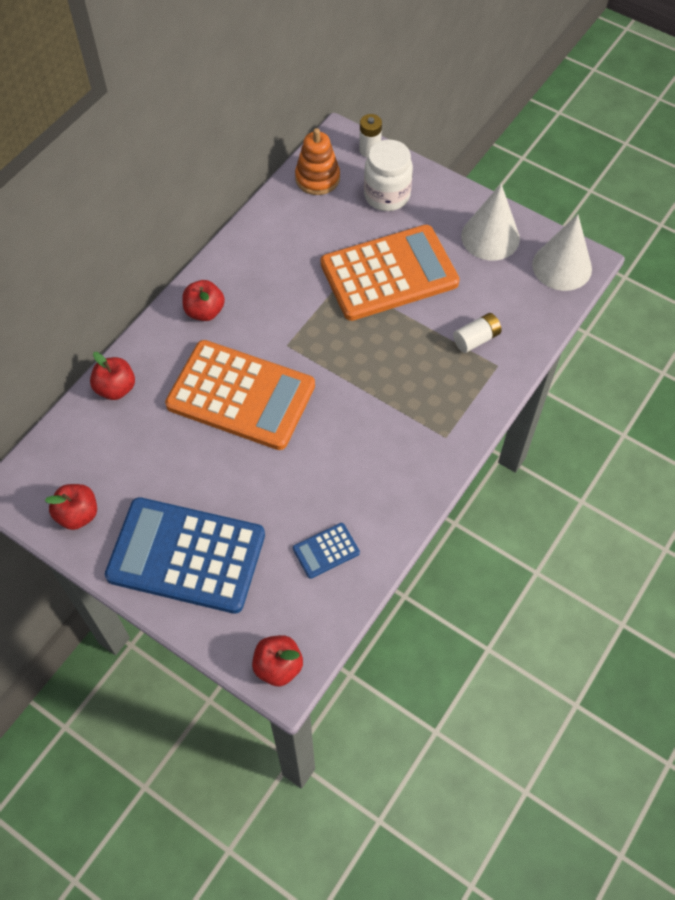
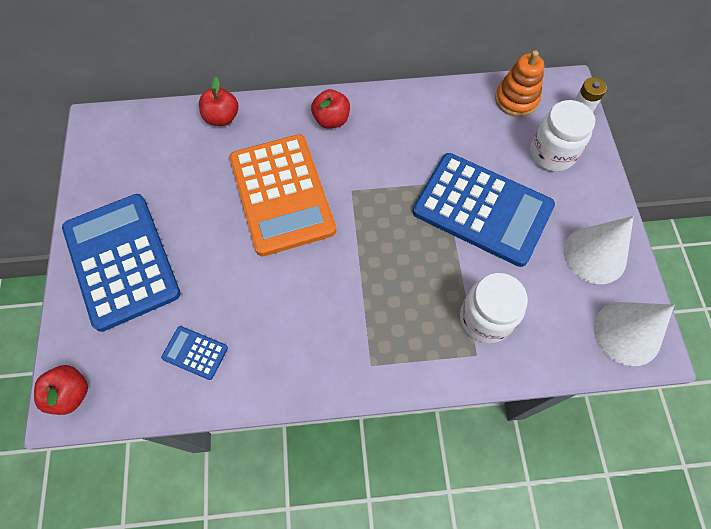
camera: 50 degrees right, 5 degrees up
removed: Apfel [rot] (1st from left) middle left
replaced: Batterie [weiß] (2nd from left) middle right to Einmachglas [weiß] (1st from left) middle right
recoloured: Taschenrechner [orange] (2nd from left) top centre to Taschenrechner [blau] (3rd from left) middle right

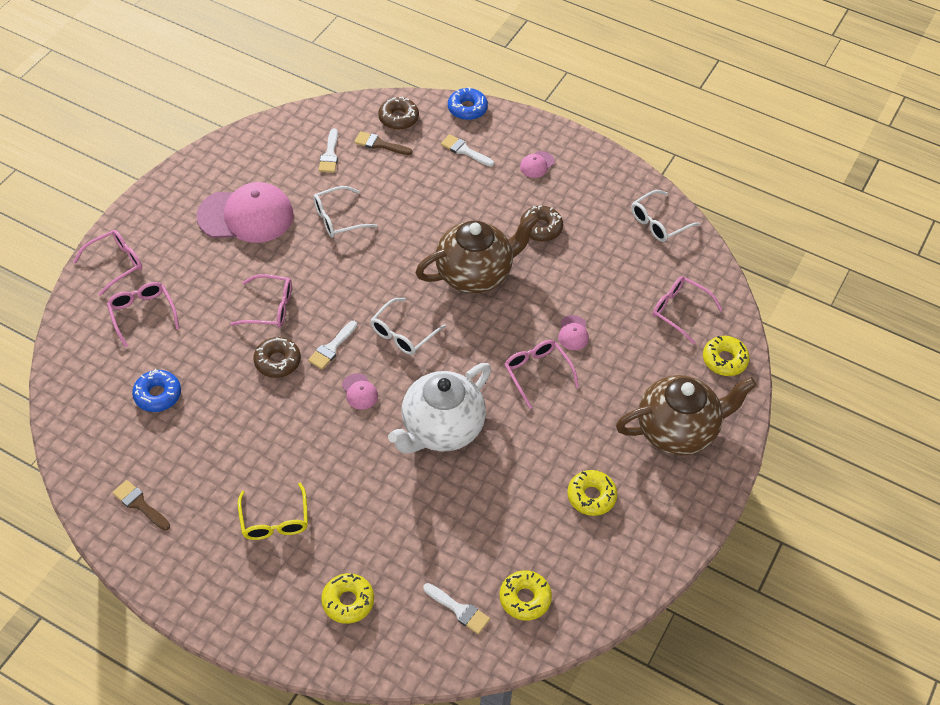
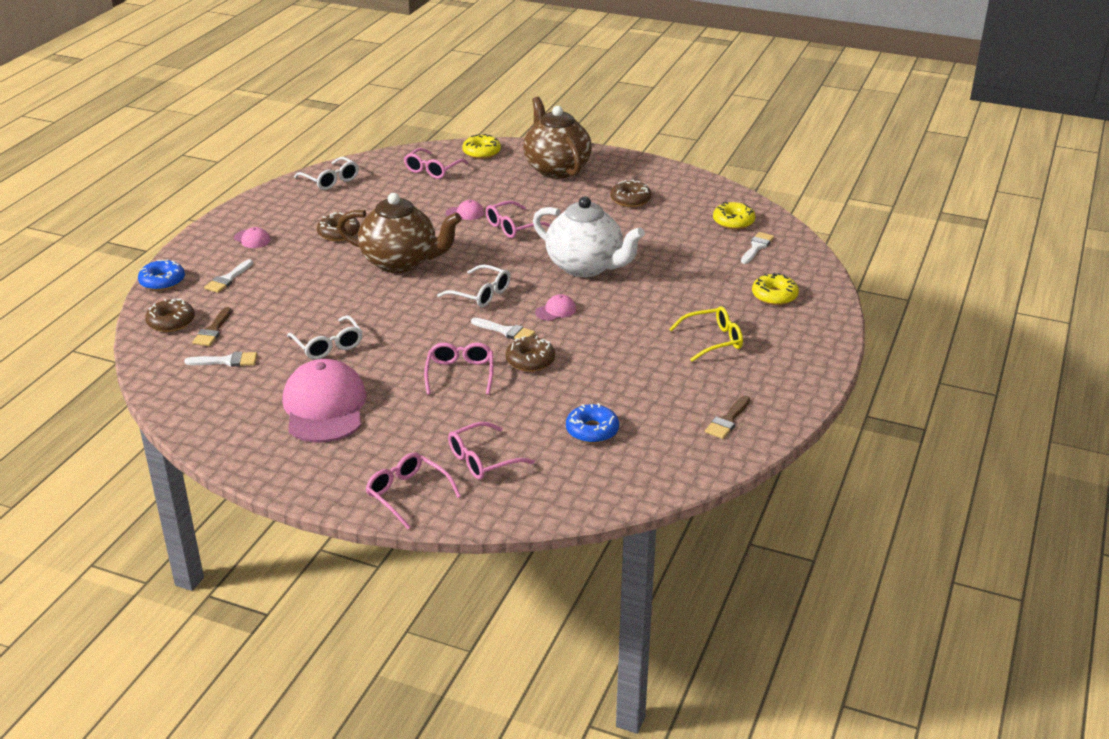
camera: 95 degrees left, 20 degrees down
recoloured: Donut [gelb] (3rd from left) bottom centre to Donut [braun] (4th from left) top centre
turned: Teekanne [braun] (1st from left) centre = top centre 135 degrees clockwise

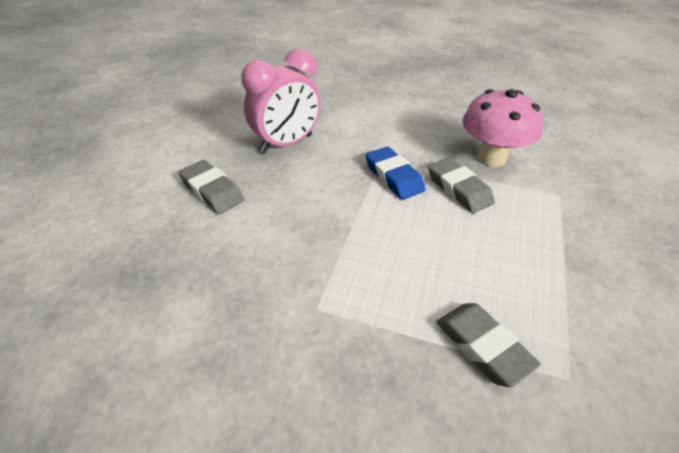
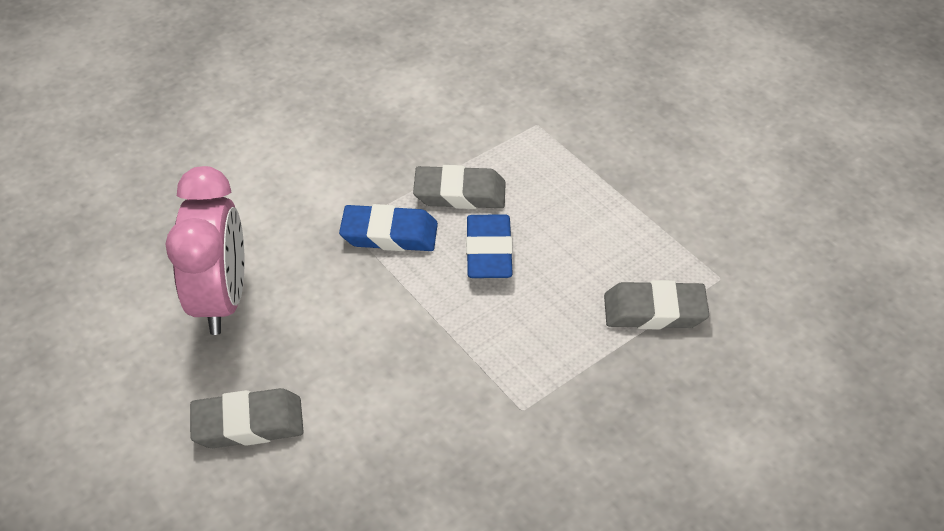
camera: 55 degrees left, 5 degrees up
removed: Pilz [rosa] top right
added: Radiergummi [blau] (2nd from left) centre

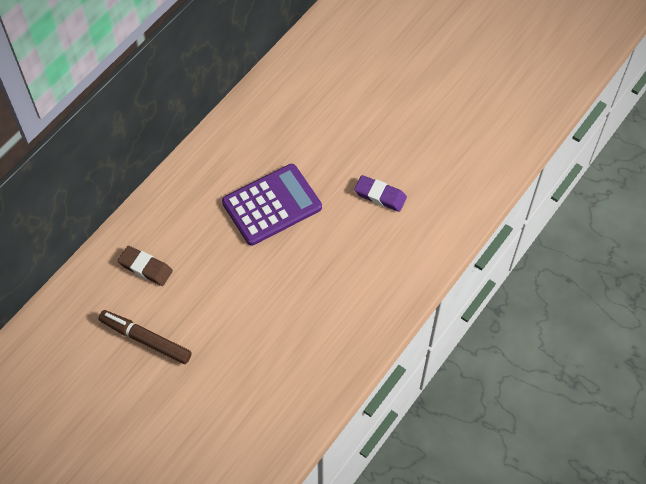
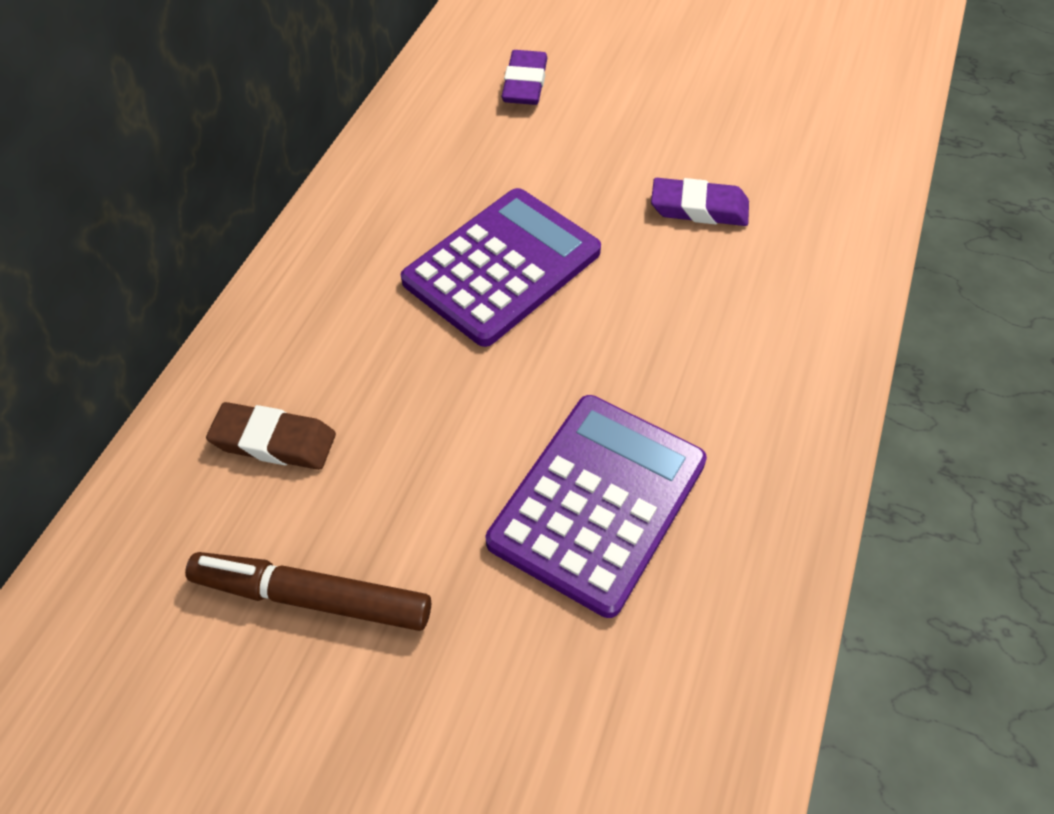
camera: 15 degrees left, 5 degrees down
added: Taschenrechner [lila] (2nd from left) centre; Radiergummi [lila] (1st from left) top centre

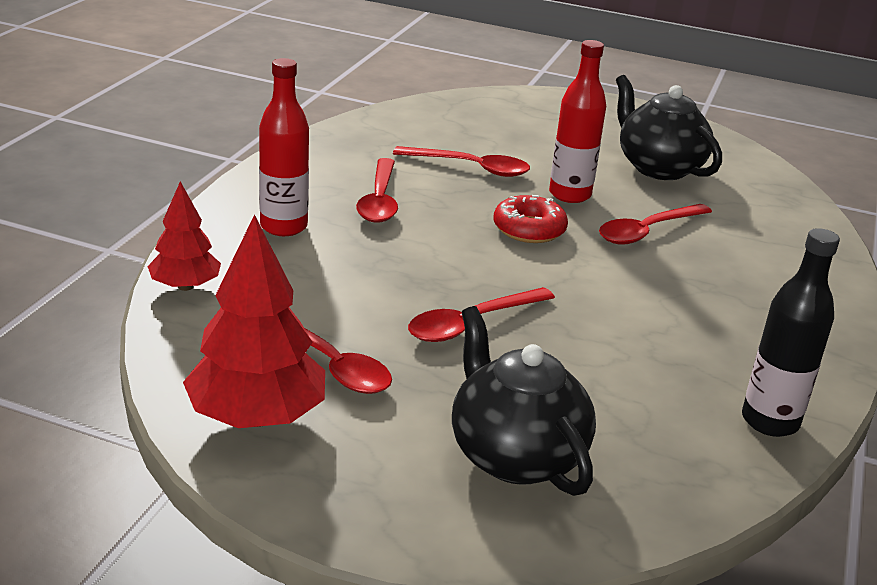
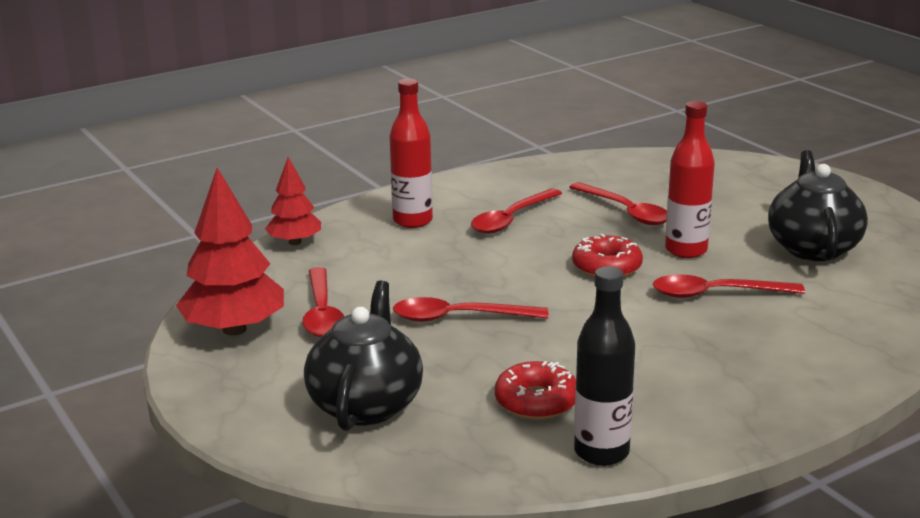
camera: 40 degrees right, 5 degrees down
added: Donut [rot] (1st from left) bottom centre

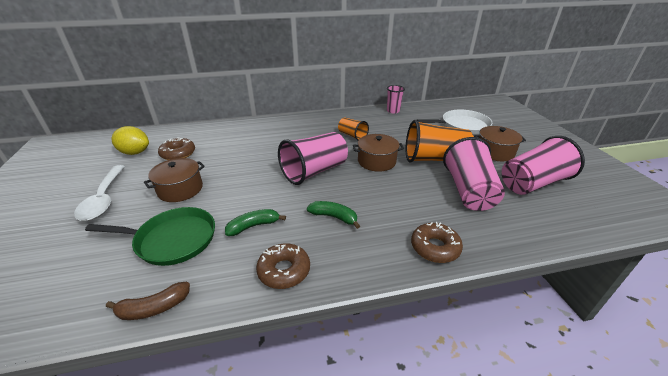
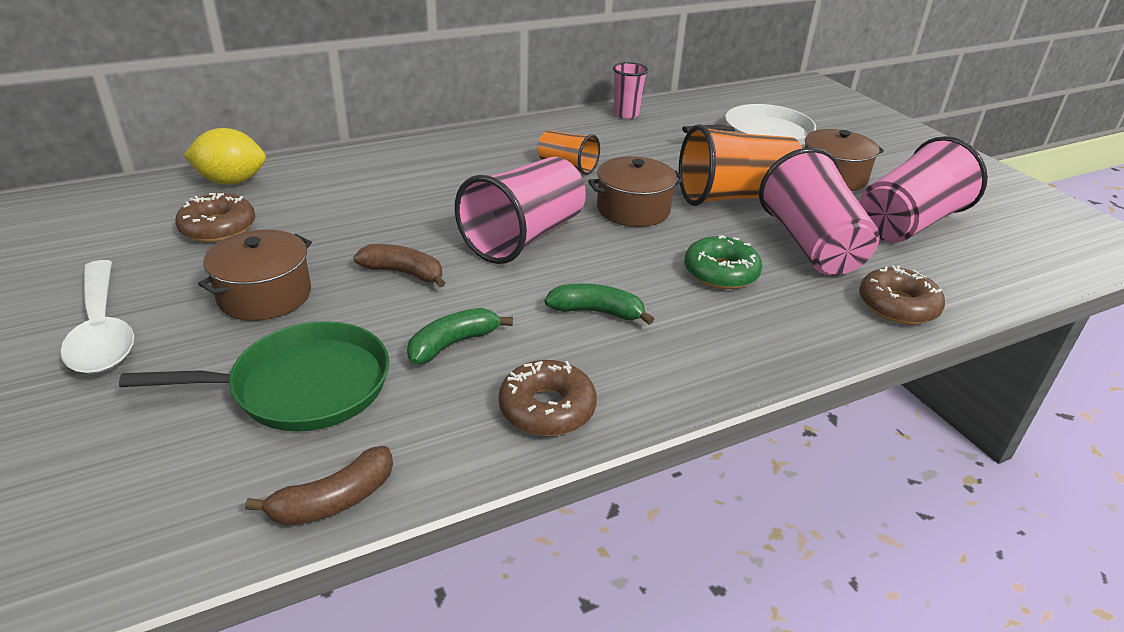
camera: 15 degrees left, 0 degrees up
added: Banane [braun] (2nd from left) centre; Donut [grün] centre
moved: Zitrone [gelb] middle left to top left; Donut [braun] (3rd from left) centre to middle right

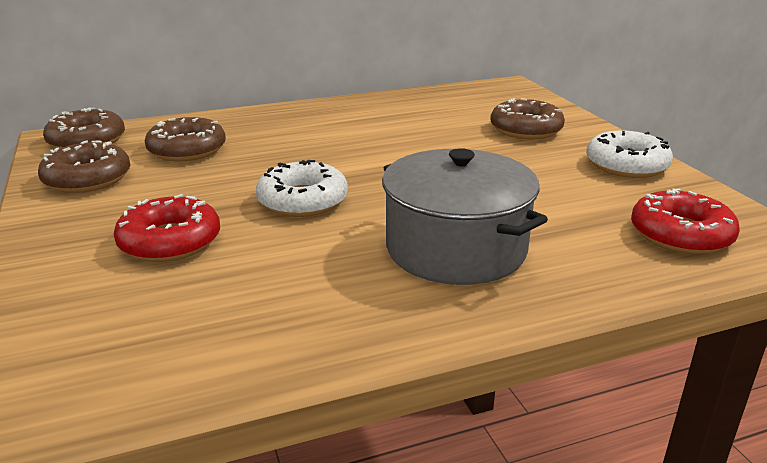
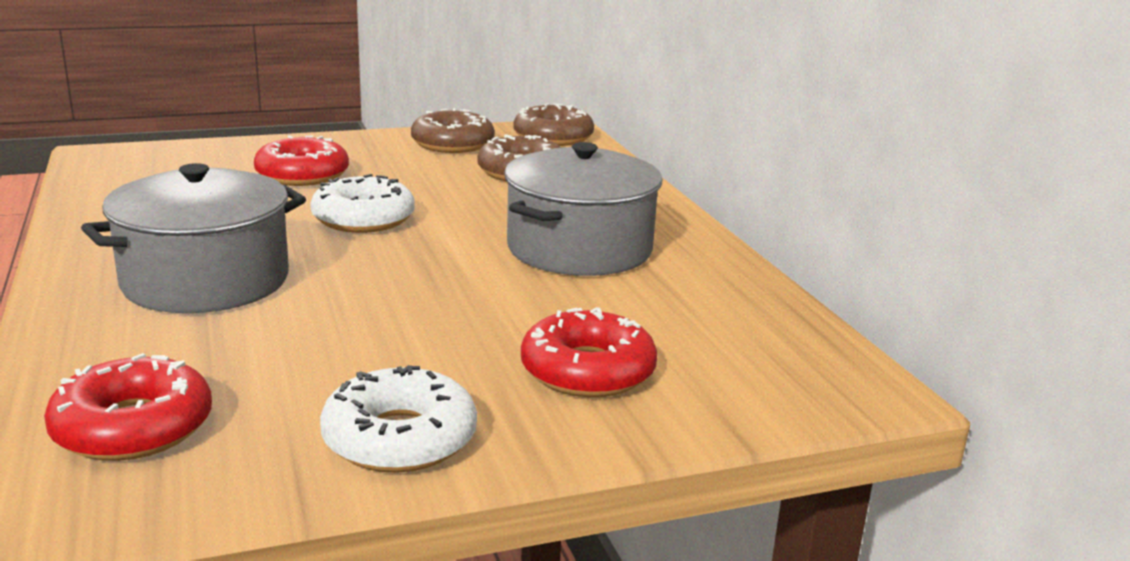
camera: 90 degrees right, 5 degrees down
added: Kochtopf [grau] (2nd from left) centre
recoloured: Donut [braun] (4th from left) top right to Donut [rot] (3rd from left) centre

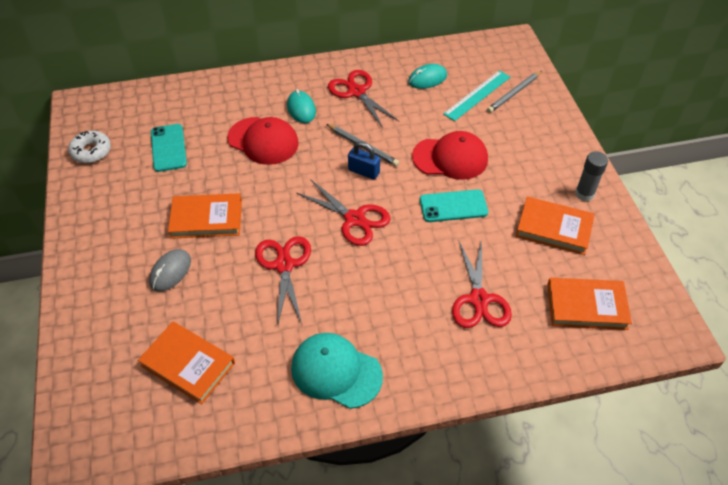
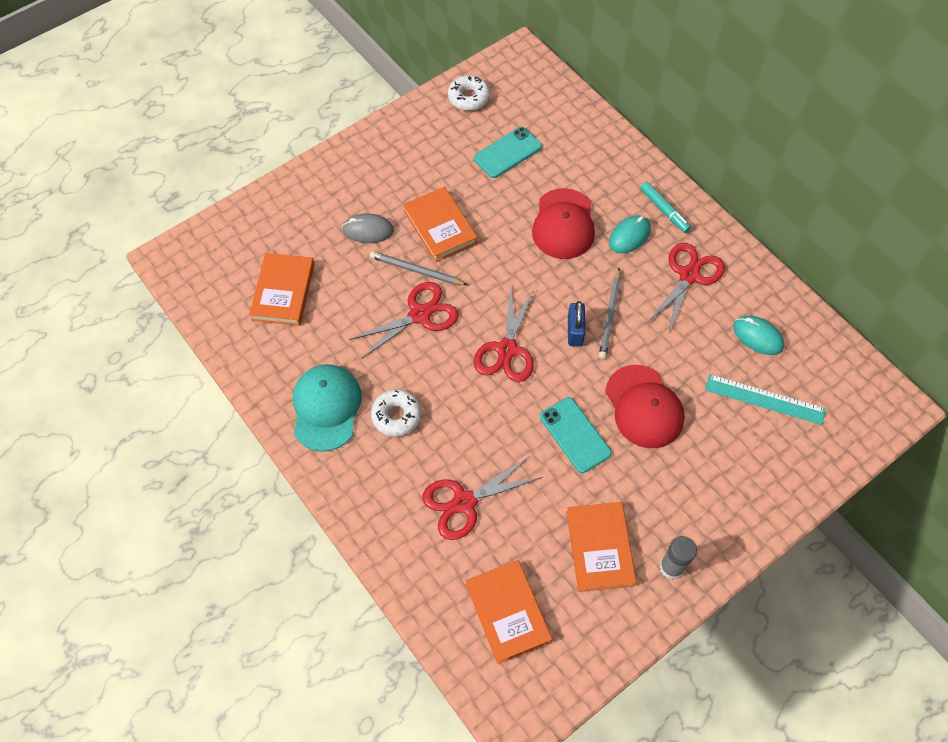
camera: 65 degrees right, 10 degrees up
added: Donut [weiß] (1st from left) centre; Filzstift [türkis] top right
moved: Bleistift [grau] (2nd from left in the first image) top right to Bleistift [grau] (1st from left) centre

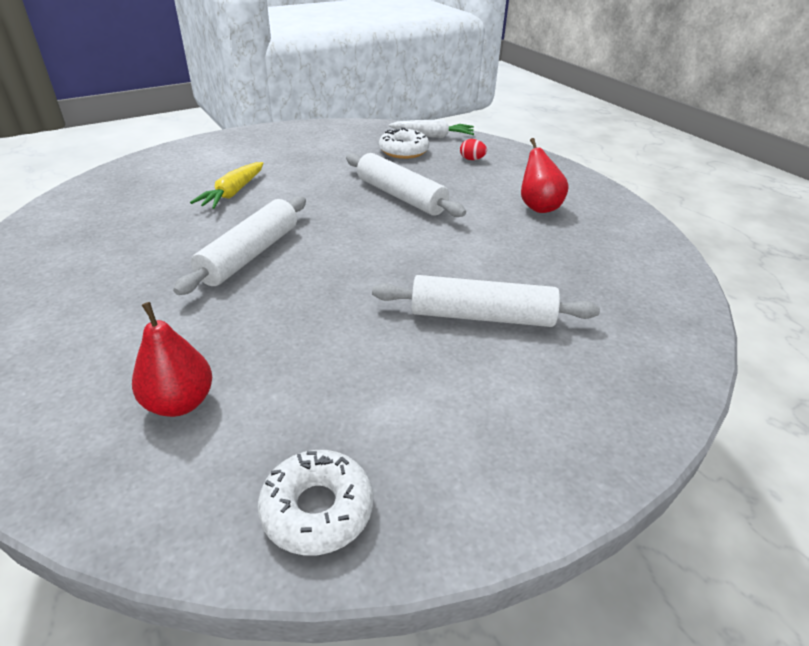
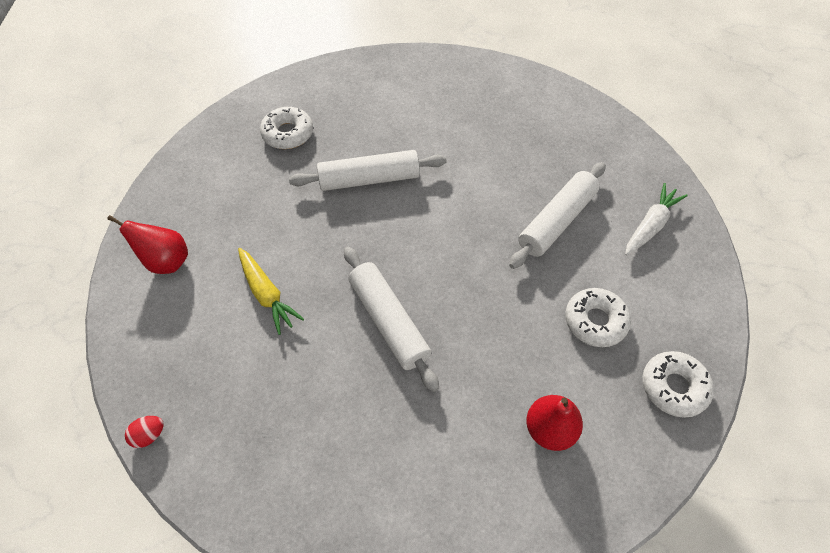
camera: 55 degrees left, 20 degrees up
added: Donut [weiß] (2nd from left) middle right
moved: Karotte [weiß] top centre to middle right; Ei [rot] top centre to bottom left; Birne [rot] (2nd from left in the first image) top right to Birne [rot] (1st from left) middle left

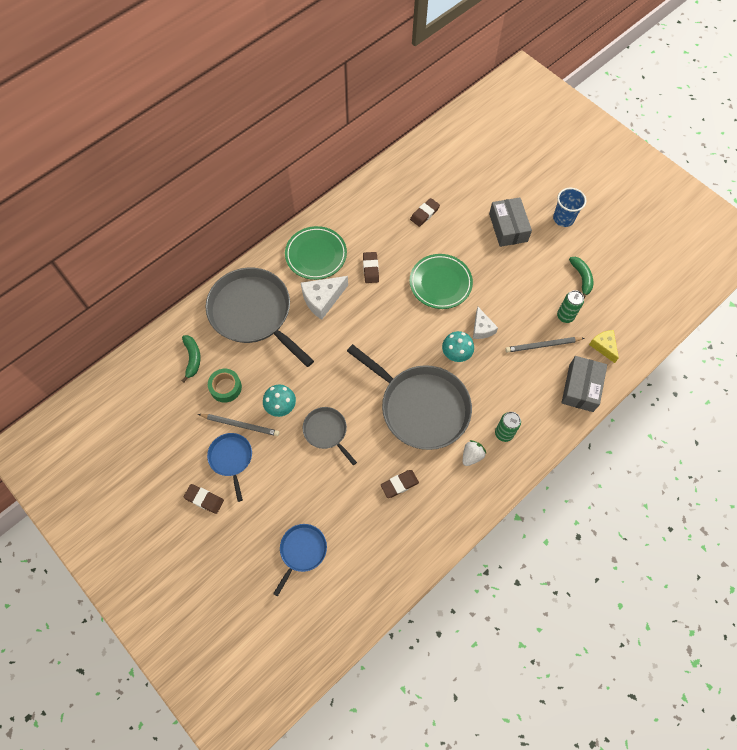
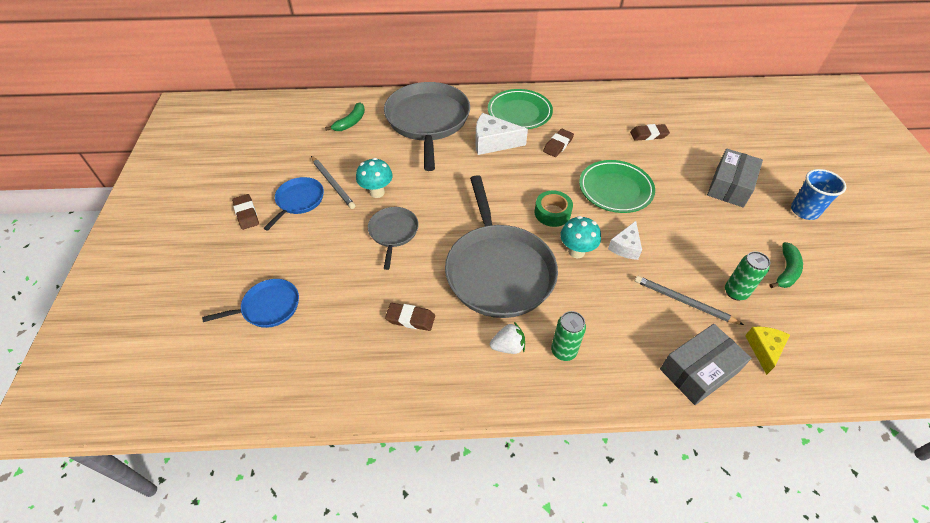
camera: 40 degrees right, 15 degrees down
moved: Klebeband [grün] middle left to centre

